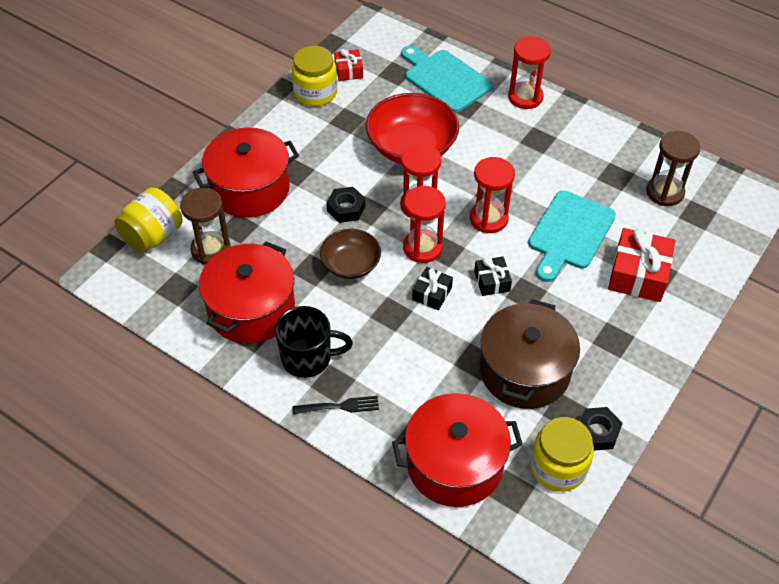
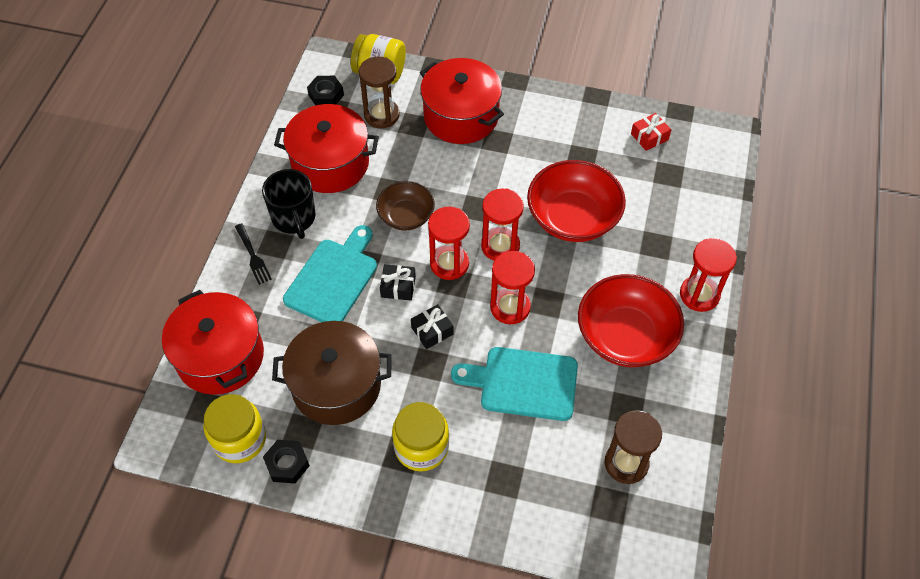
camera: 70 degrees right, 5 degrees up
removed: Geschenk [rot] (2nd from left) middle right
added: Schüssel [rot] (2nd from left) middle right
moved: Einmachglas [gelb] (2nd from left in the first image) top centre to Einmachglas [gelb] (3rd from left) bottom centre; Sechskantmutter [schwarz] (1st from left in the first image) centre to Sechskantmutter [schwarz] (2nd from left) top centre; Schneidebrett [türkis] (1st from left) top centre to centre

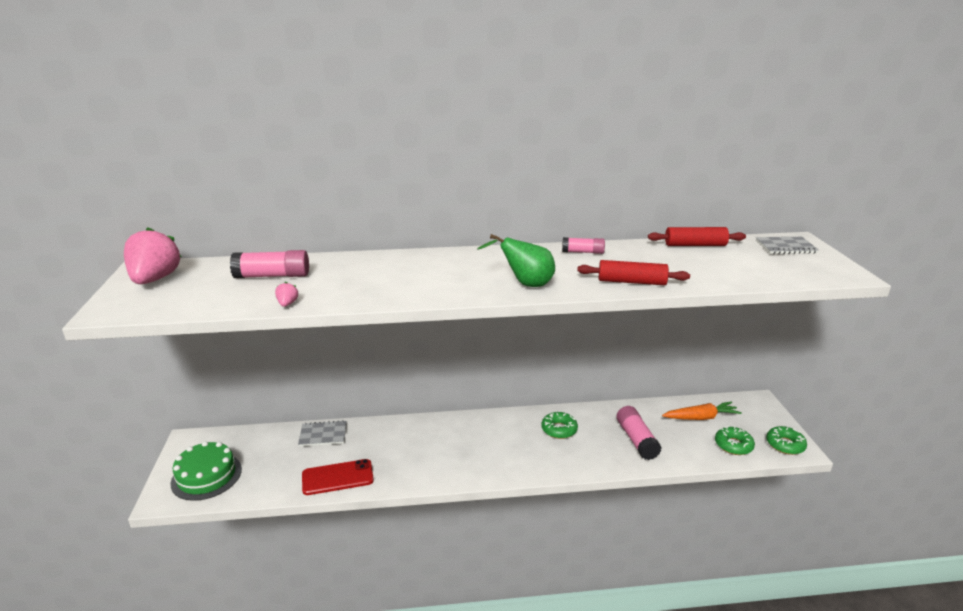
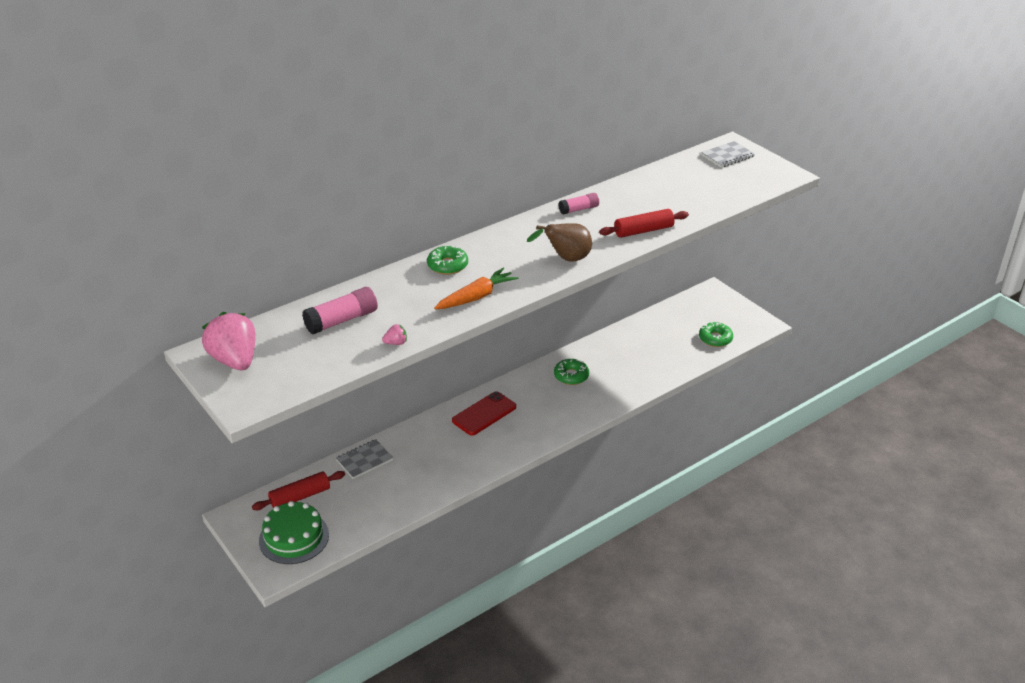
camera: 30 degrees left, 10 degrees up
removed: Klebestift [rosa] (3rd from left) bottom centre
moved: Handy [rot] bottom centre to centre; Nudelholz [rot] (2nd from left in the first image) middle right to Nudelholz [rot] (1st from left) bottom left; Karotte [orange] bottom right to centre; Donut [grün] (3rd from left in the first image) bottom right to Donut [grün] (1st from left) centre
recoloured: Birne [grün] centre to Birne [braun] centre
turned: Erdbeere [rosa] (2nd from left) middle left = centre 105 degrees clockwise

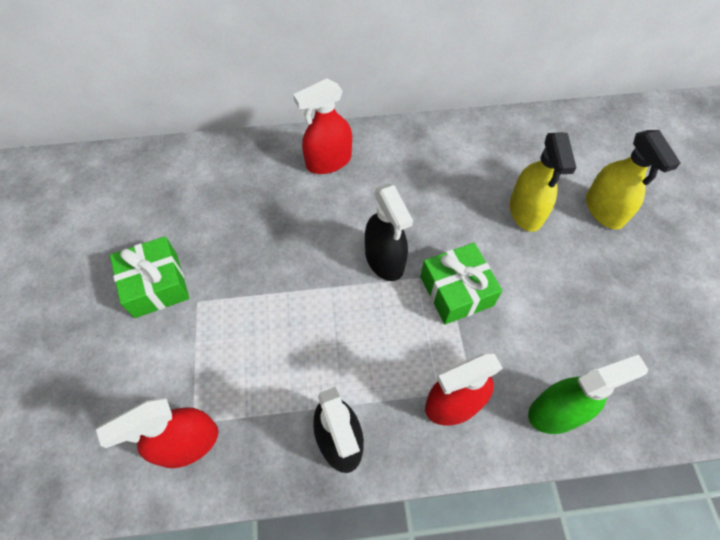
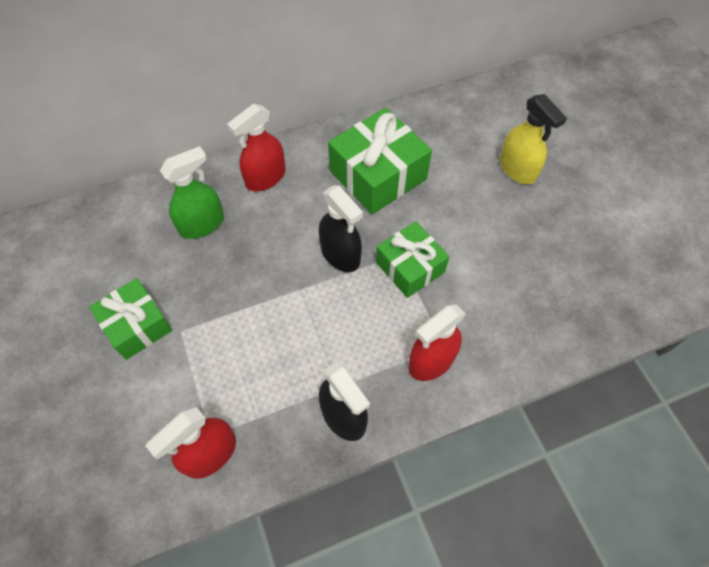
camera: 15 degrees left, 0 degrees up
removed: Sprühflasche [gelb] (1st from left) middle right
added: Geschenk [grün] (2nd from left) top centre
moved: Sprühflasche [grün] bottom right to middle left

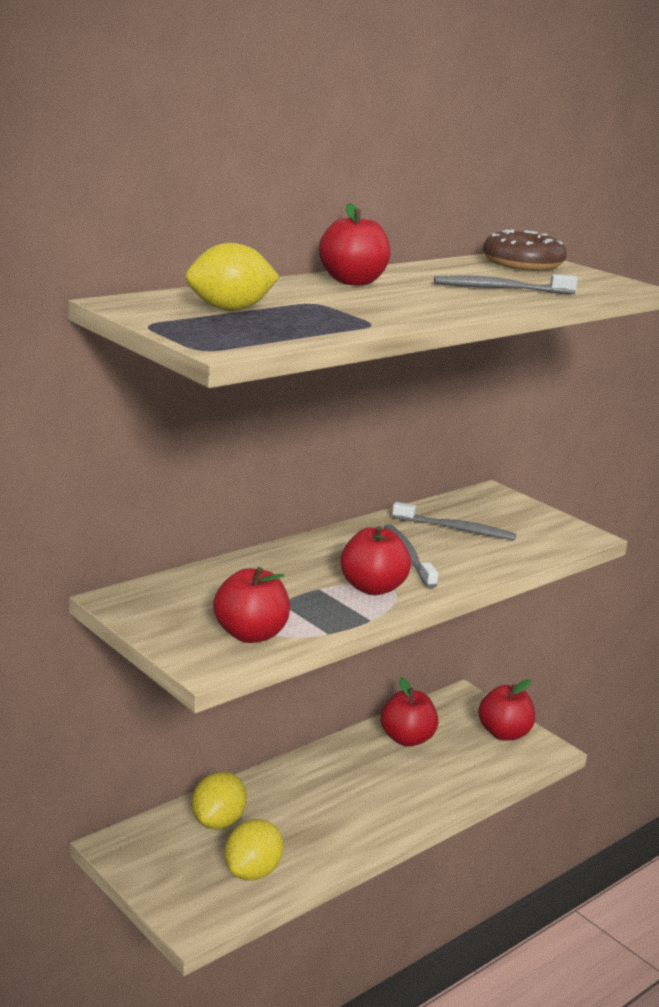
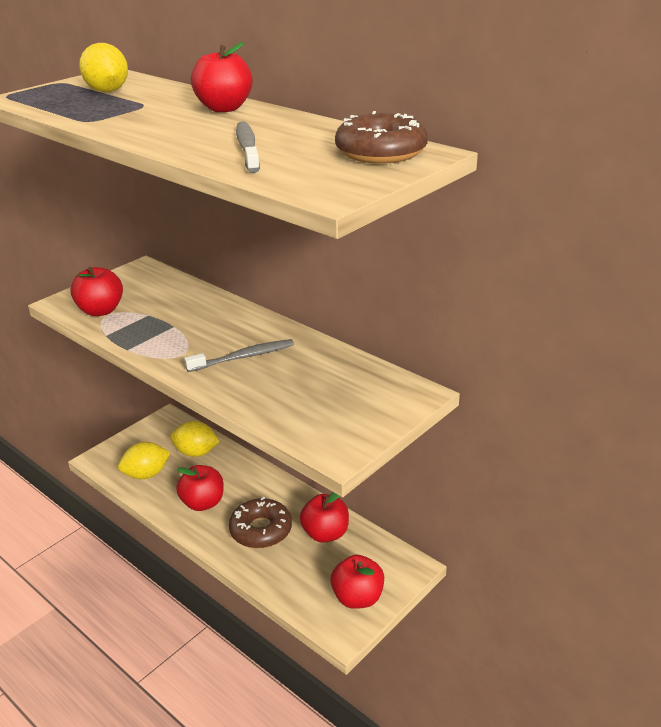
camera: 85 degrees right, 10 degrees up
removed: Zahnbürste [grau] (2nd from left) middle right
added: Donut [braun] (1st from left) bottom centre
moved: Apfel [rot] (3rd from left in the first image) centre to Apfel [rot] (2nd from left) bottom left
turned: Zitrone [gelb] (3rd from left in the first image) bottom centre = middle left 45 degrees counterclockwise

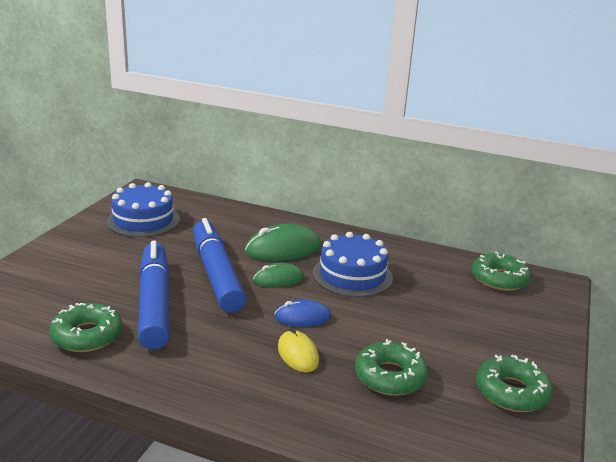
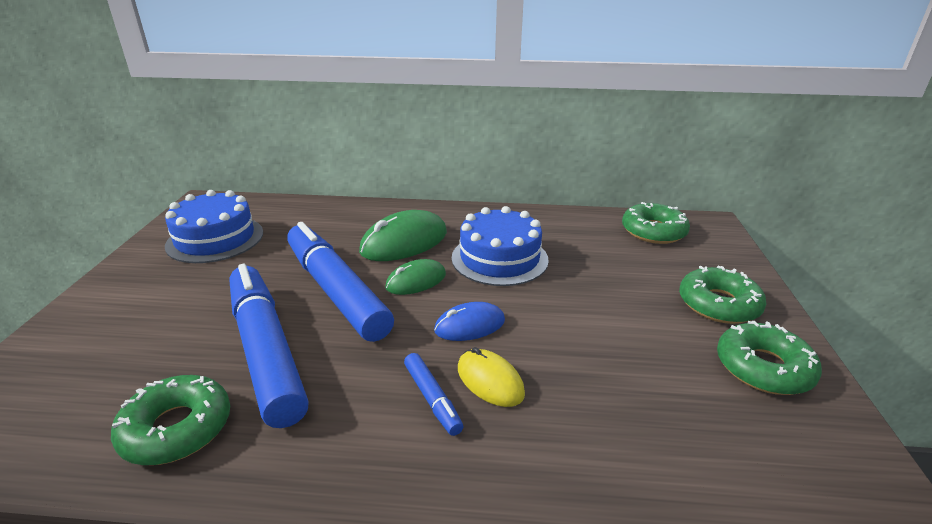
camera: 15 degrees left, 5 degrees up
added: Filzstift [blau] (3rd from left) bottom centre
moved: Donut [grün] (2nd from left in the first image) bottom centre to Donut [grün] (3rd from left) middle right

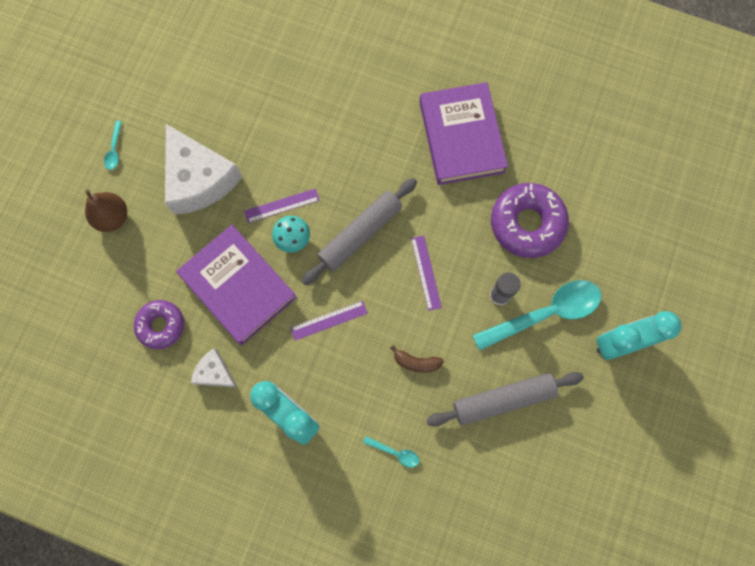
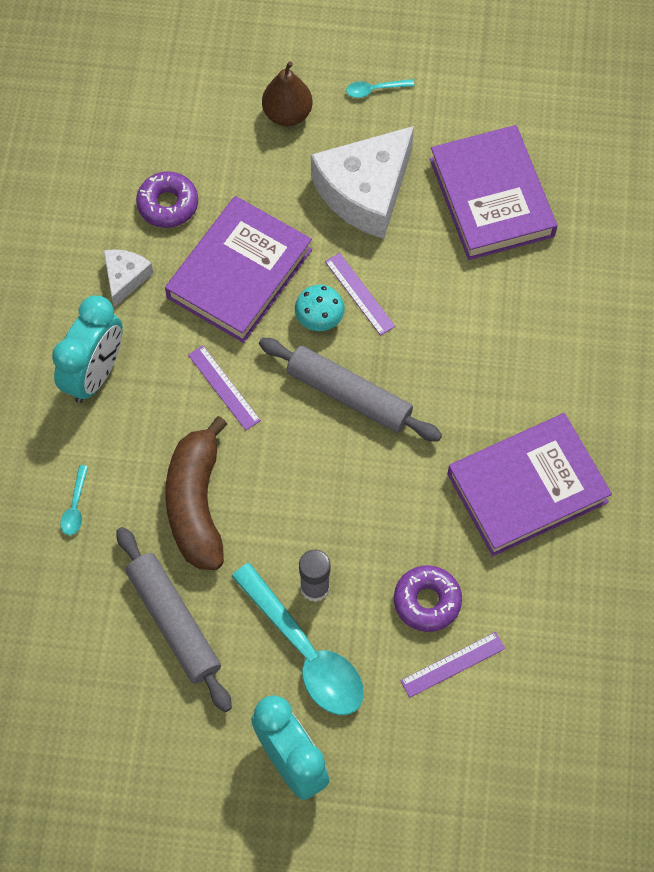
camera: 75 degrees right, 10 degrees down
added: Buch [lila] (2nd from left) top right
moved: Lineal [lila] (3rd from left) centre to bottom right
resized: Banane [braun] centre = middle left x2.22; Donut [lila] (2nd from left) middle right = bottom centre x0.62

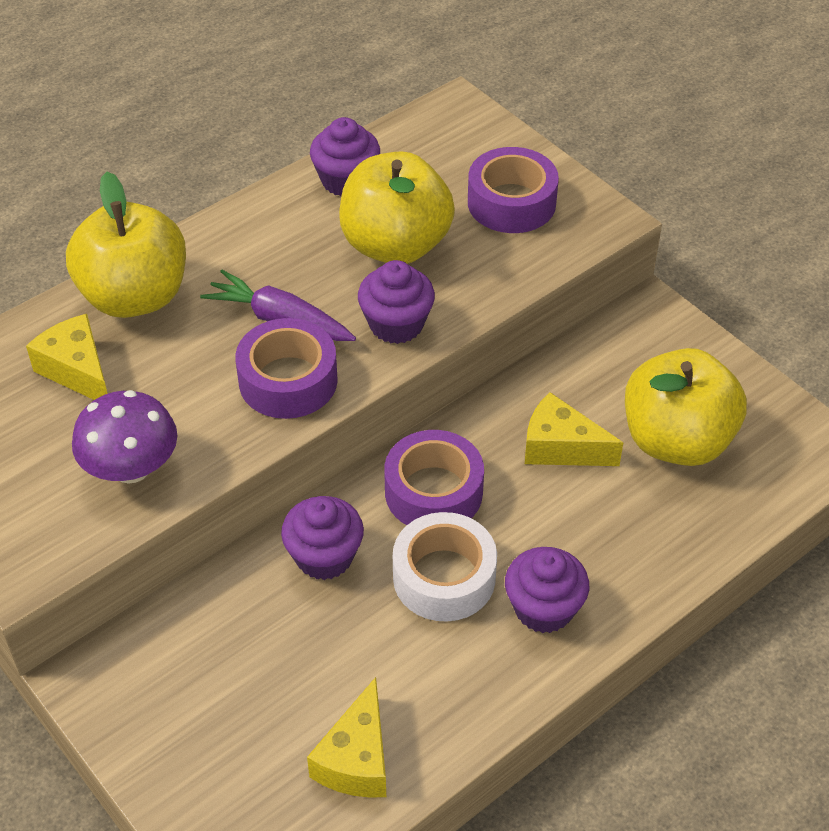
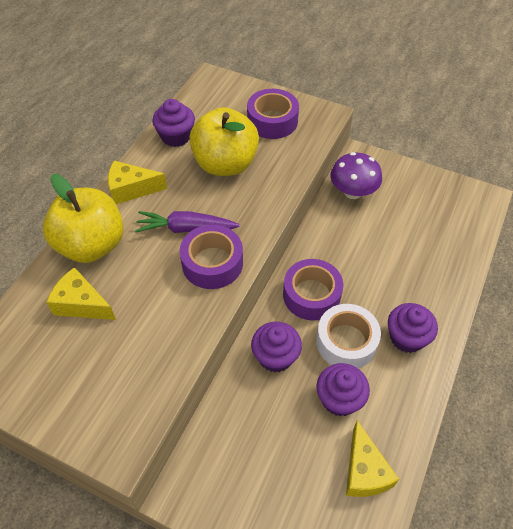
camera: 25 degrees left, 5 degrees up
removed: Apfel [gelb] (3rd from left) middle right
moved: Pilz [lila] middle left to top right; Muffin [lila] (3rd from left) centre to bottom right; Käse [gelb] (3rd from left in the first image) middle right to Käse [gelb] (2nd from left) middle left

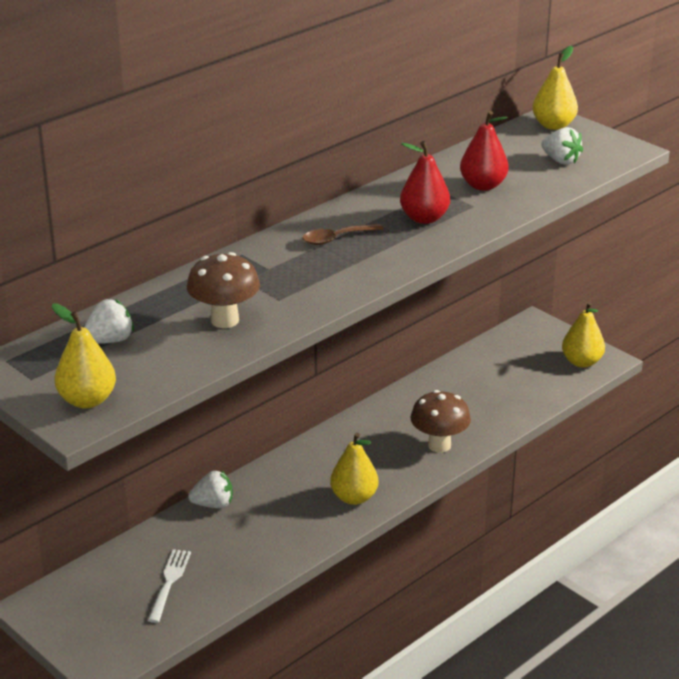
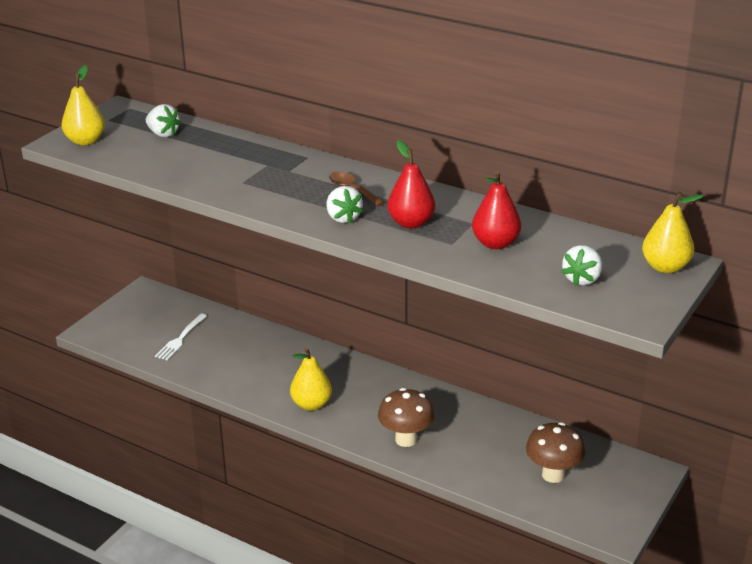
camera: 75 degrees right, 0 degrees up
removed: Birne [gelb] (4th from left) middle right
moved: Pilz [braun] (1st from left in the first image) middle left to Pilz [braun] (2nd from left) bottom right; Erdbeere [weiß] (2nd from left) bottom left to centre
turned: Gabel [weiß] bottom left = middle left 120 degrees clockwise

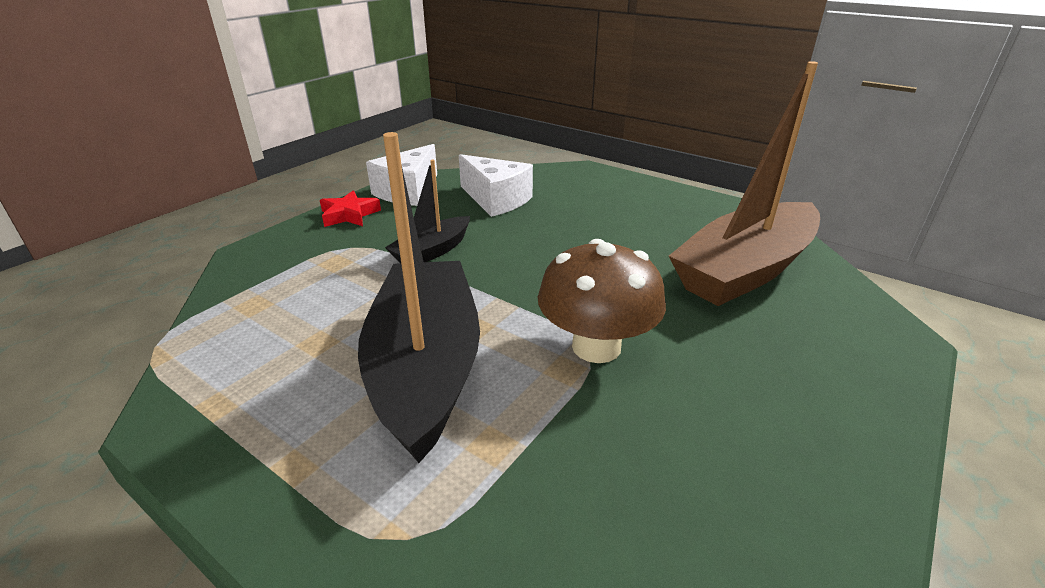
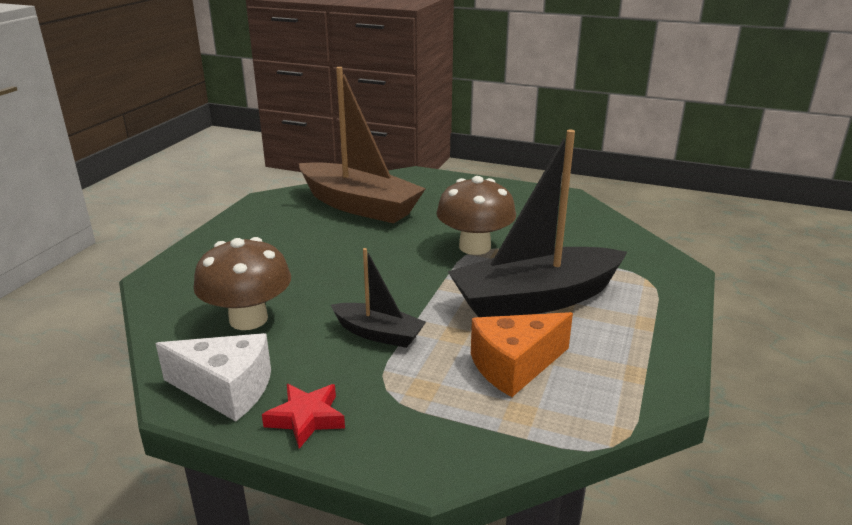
camera: 105 degrees left, 5 degrees down
added: Käse [orange] bottom centre
replaced: Käse [weiß] (2nd from left) top centre to Pilz [braun] (1st from left) middle left

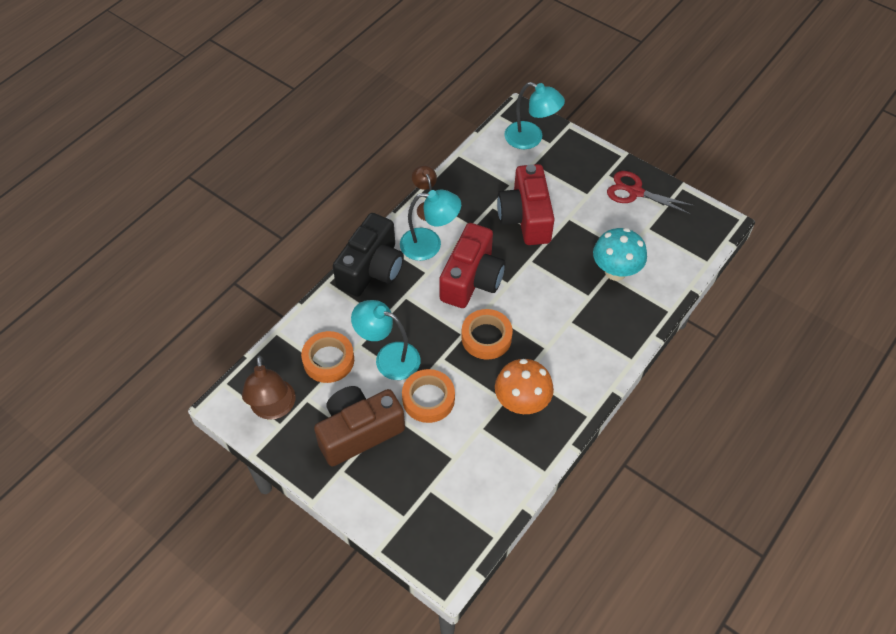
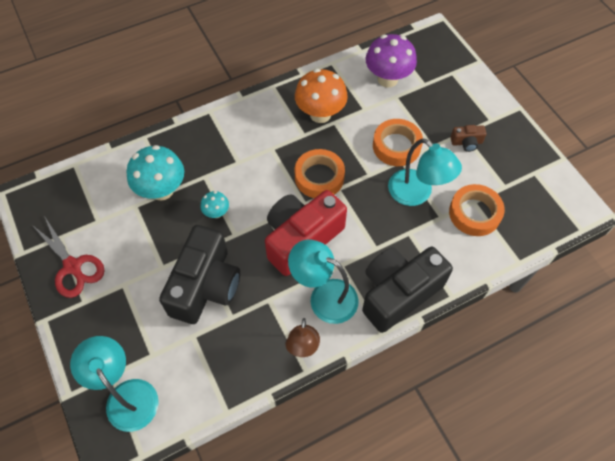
camera: 155 degrees left, 5 degrees up
removed: Lampe [braun] (1st from left) middle left
added: Pilz [türkis] (2nd from left) centre; Pilz [lila] top centre
recoloured: Kamera [rot] (2nd from left) top centre to Kamera [schwarz] (1st from left) middle left
resized: Kamera [braun] bottom centre = top right x0.42

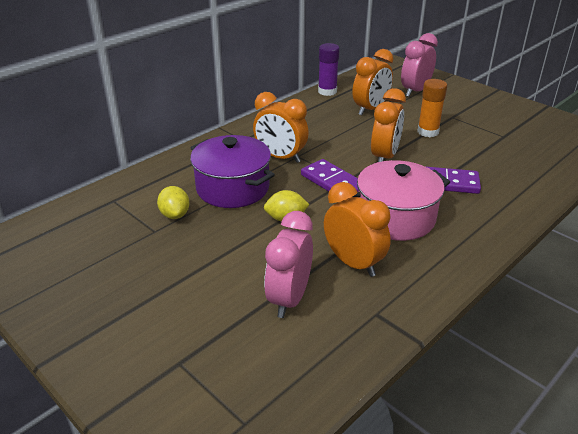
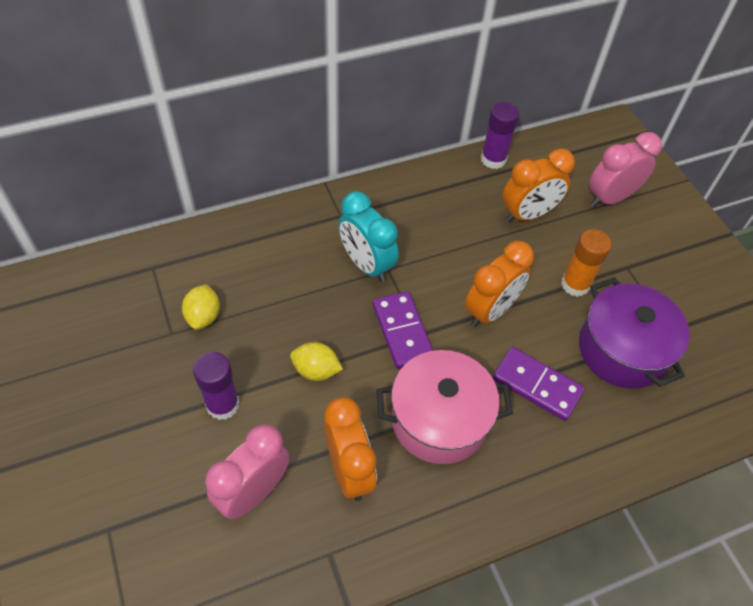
camera: 20 degrees right, 20 degrees up
added: Klebestift [lila] (1st from left) middle left
moved: Kochtopf [lila] centre to middle right
recoloured: Wecker [orange] (1st from left) top centre to Wecker [türkis] centre

